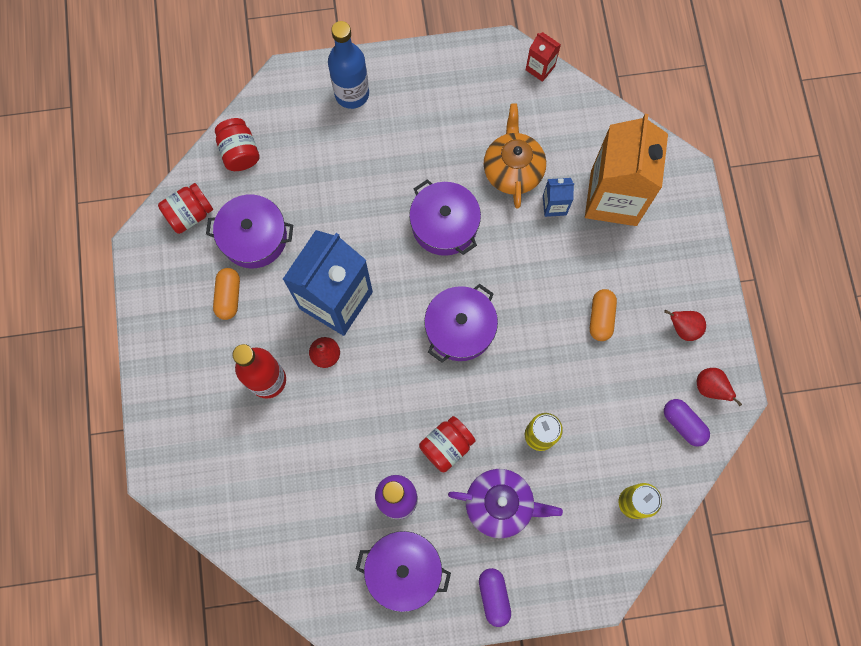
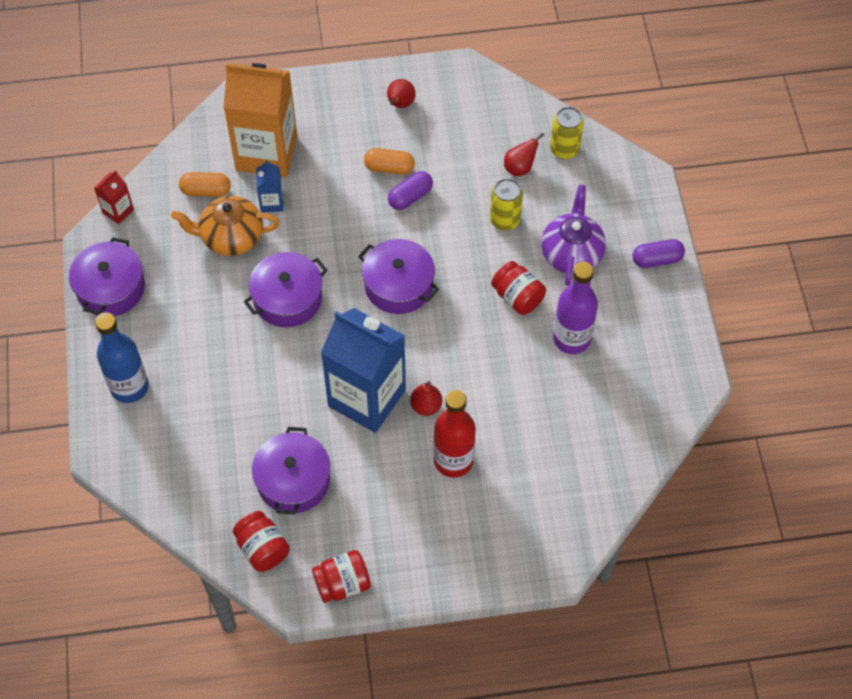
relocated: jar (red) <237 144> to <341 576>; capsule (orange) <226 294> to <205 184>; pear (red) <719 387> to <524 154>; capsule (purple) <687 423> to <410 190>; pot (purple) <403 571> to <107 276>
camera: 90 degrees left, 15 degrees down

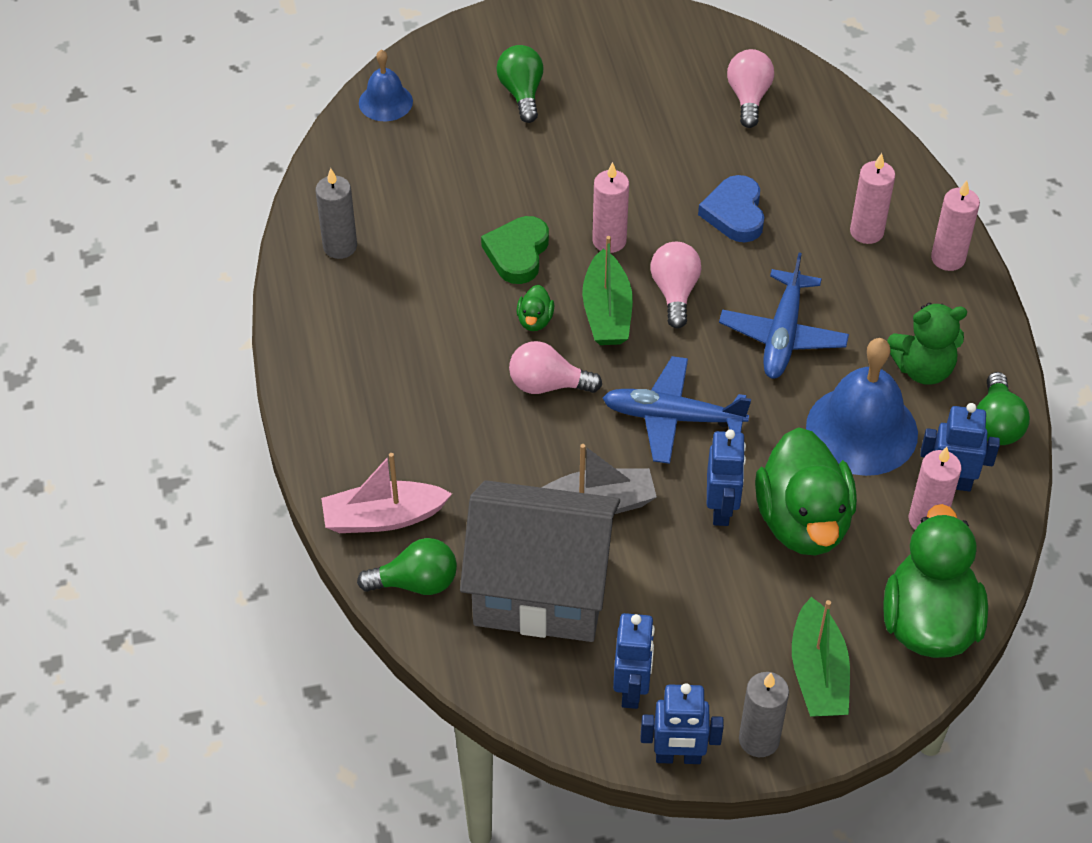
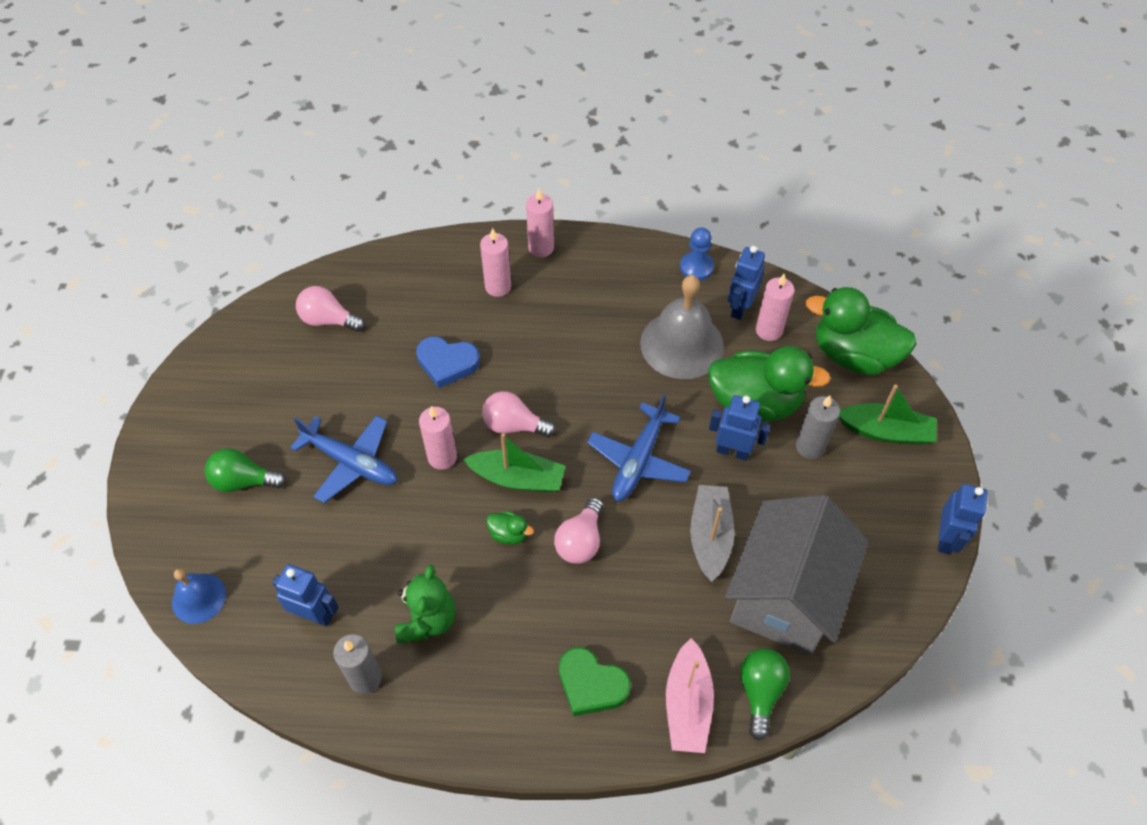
relocated: heart (green) <515 250> to <595 681>; plane (blue) <784 316> to <343 459>; teddy bear (green) <927 344> to <425 604>; robot (blue) <634 661> to <305 595>; candle (grey) <764 714> to <818 427>
exchanged: light bulb (green) <1003 408> to pawn (blue) <697 254>
colour: bell (blue) <862 407> to bell (grey) <682 327>
camera: 75 degrees left, 5 degrees up

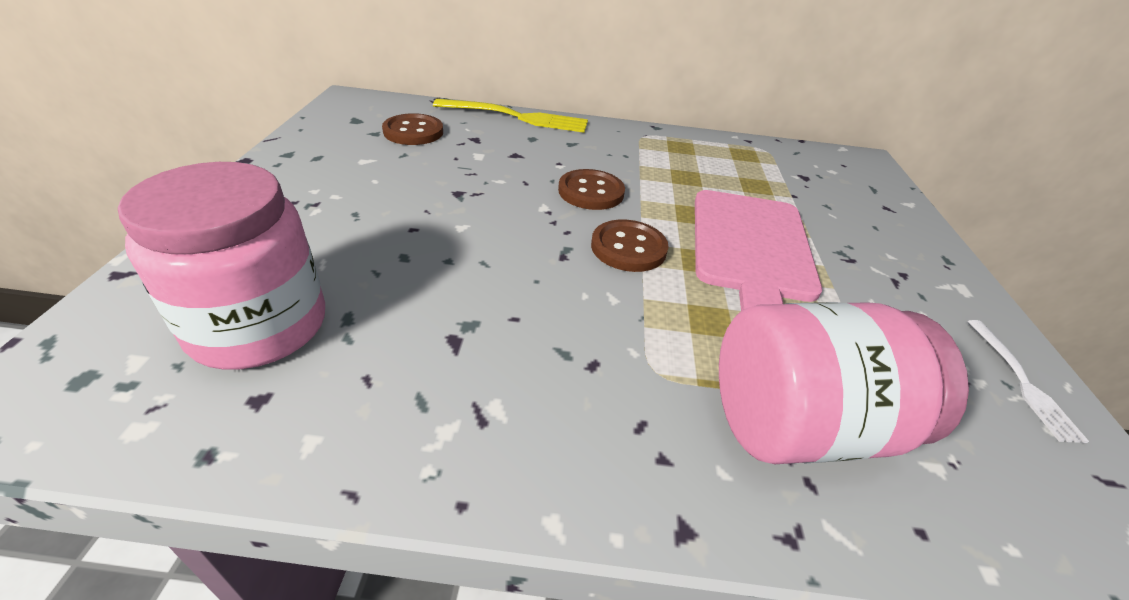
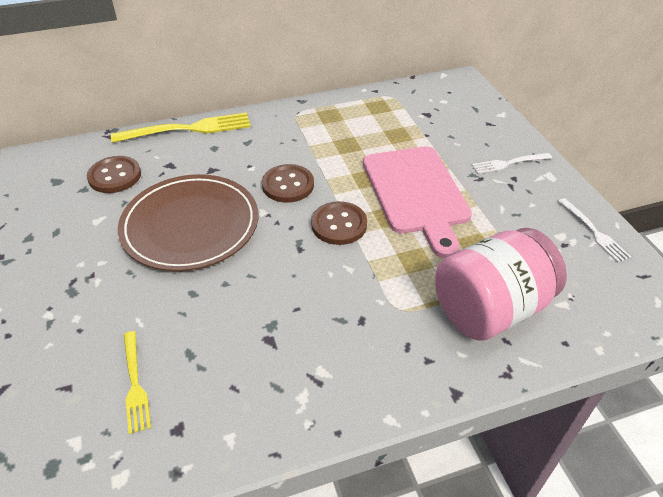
appeared: fork (white) <512 163>; plate (brown) <188 222>
exchanged: jar (pink) <221 266> to fork (yellow) <137 382>
camera: 20 degrees left, 5 degrees up

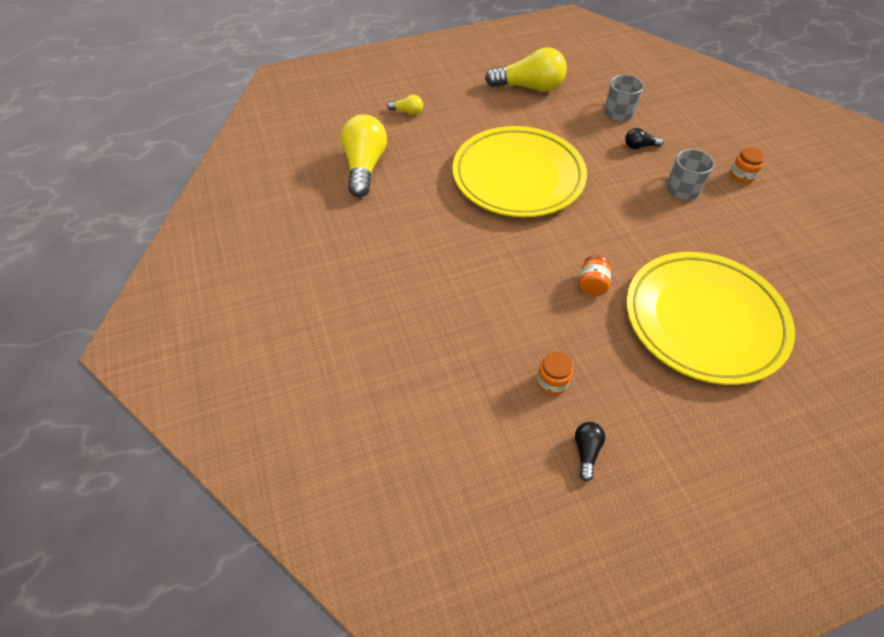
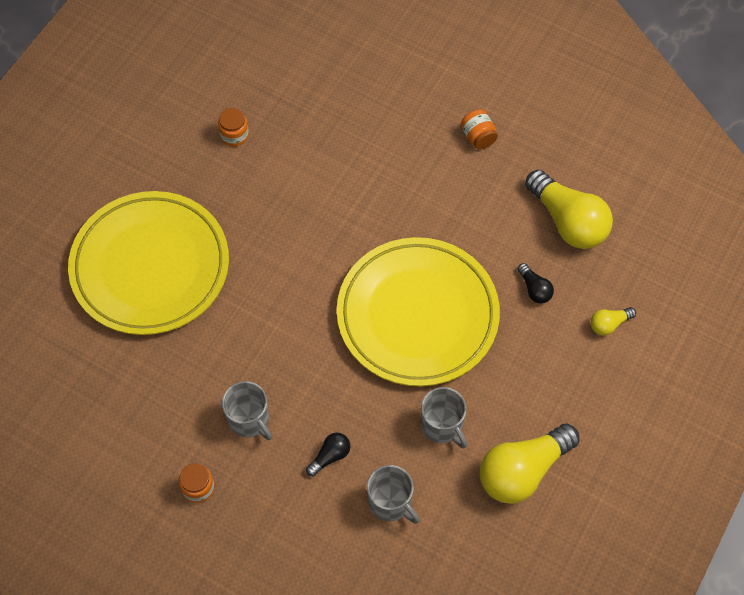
appeared: mug (grey) <444 417>
relocated: jar (orange) <595 275> to <479 129>; light bulb (black) <590 452> to <535 283>
camera: 140 degrees right, 10 degrees up

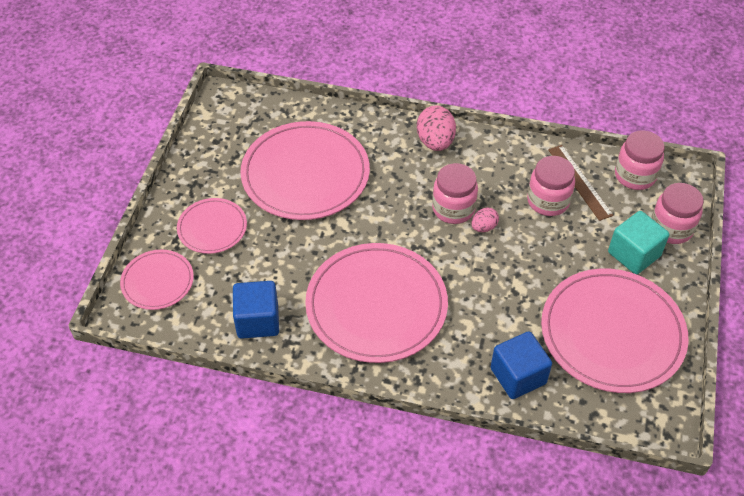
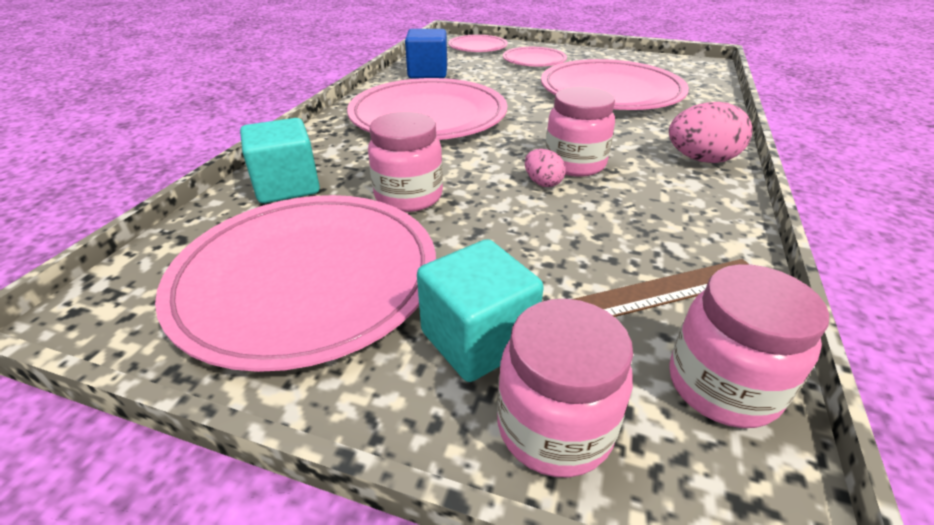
relocated: jar (pink) <551 186> to <405 162>
colour: cube (blue) <521 365> to cube (turquoise) <280 160>
camera: 95 degrees right, 15 degrees down

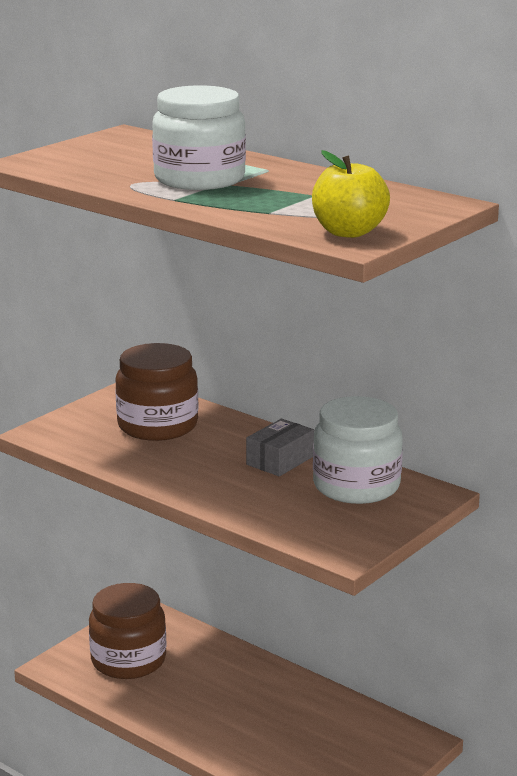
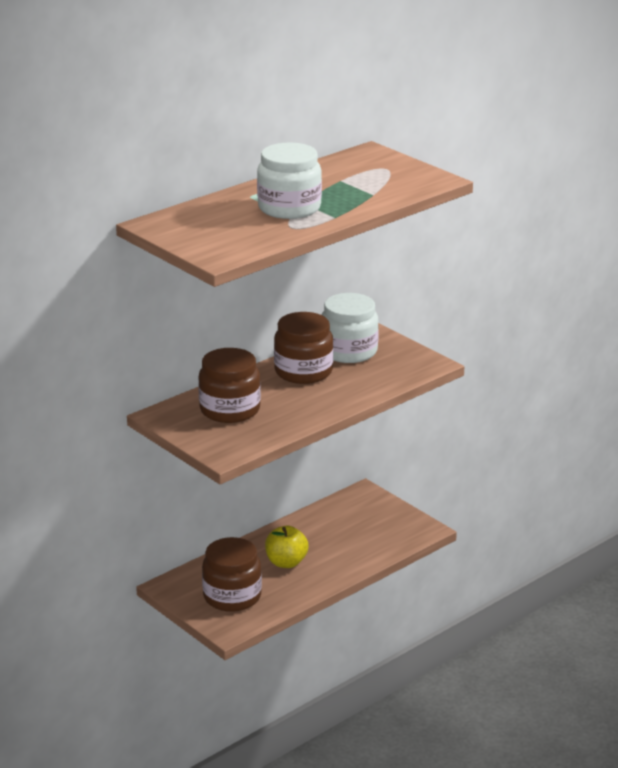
relocated: apple (yellow) <351 194> to <287 547>
exchanged: box (grey) <280 447> to jar (brown) <303 348>
camera: 80 degrees left, 5 degrees up

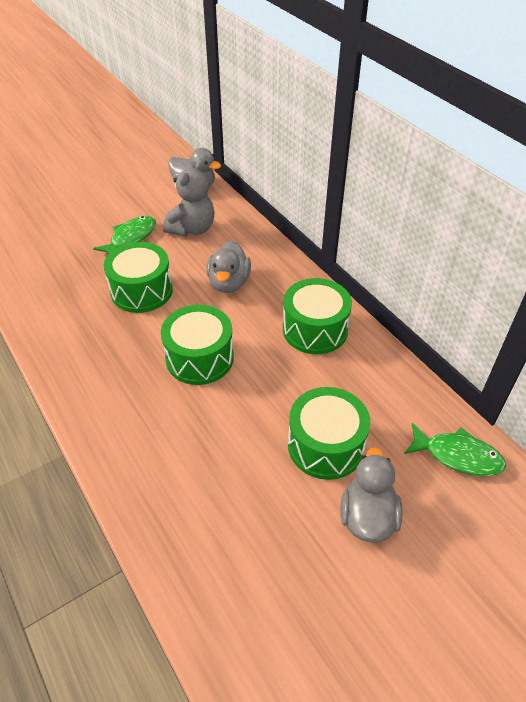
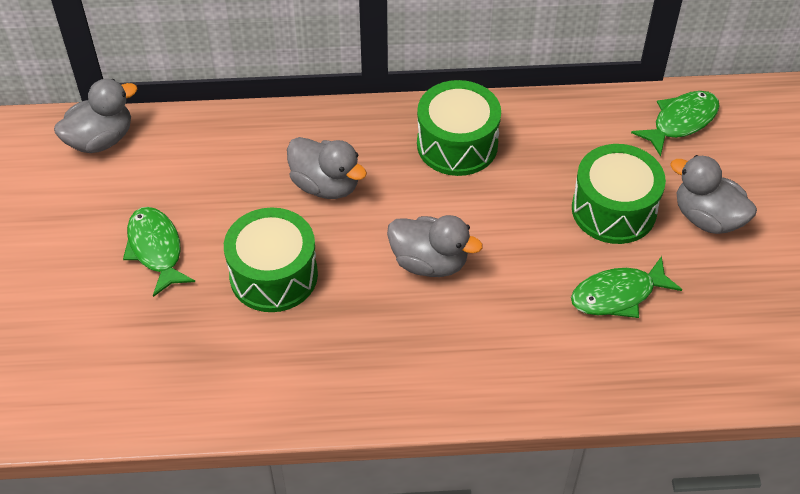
missing: teddy bear (grey) <189 198>
appeared: fish (green) <626 287>
exchanged: drum (green) <197 345> to duck (grey) <435 246>
camera: 60 degrees left, 5 degrees up

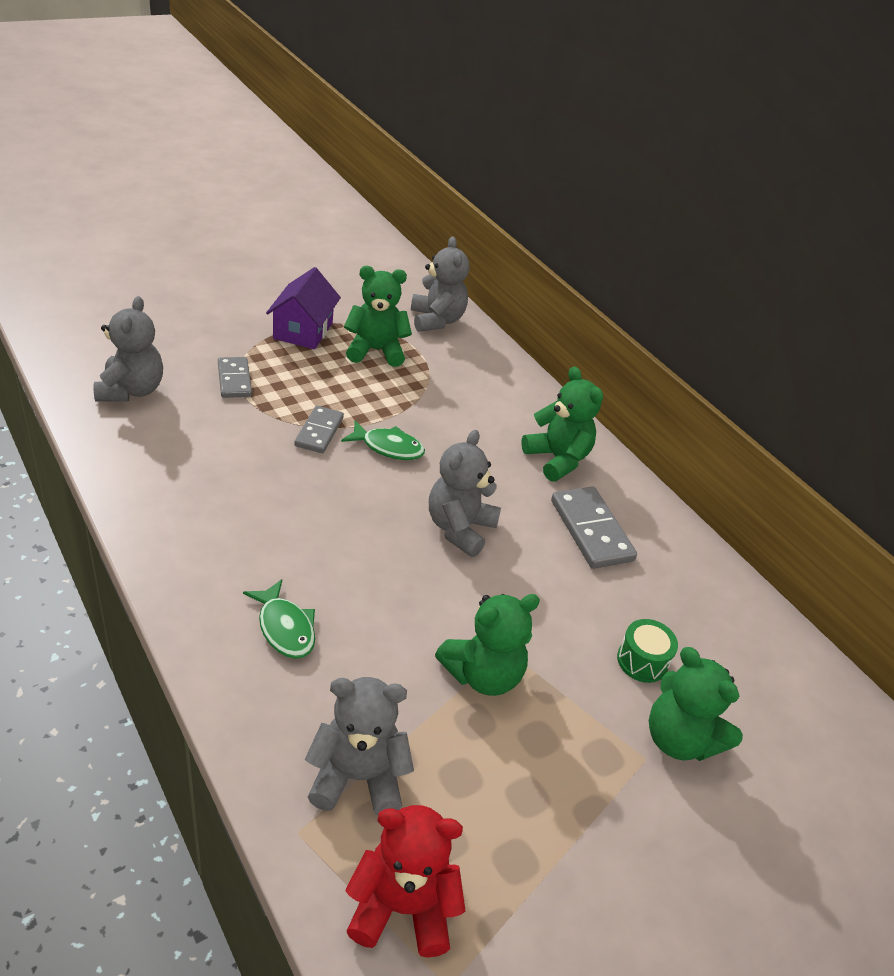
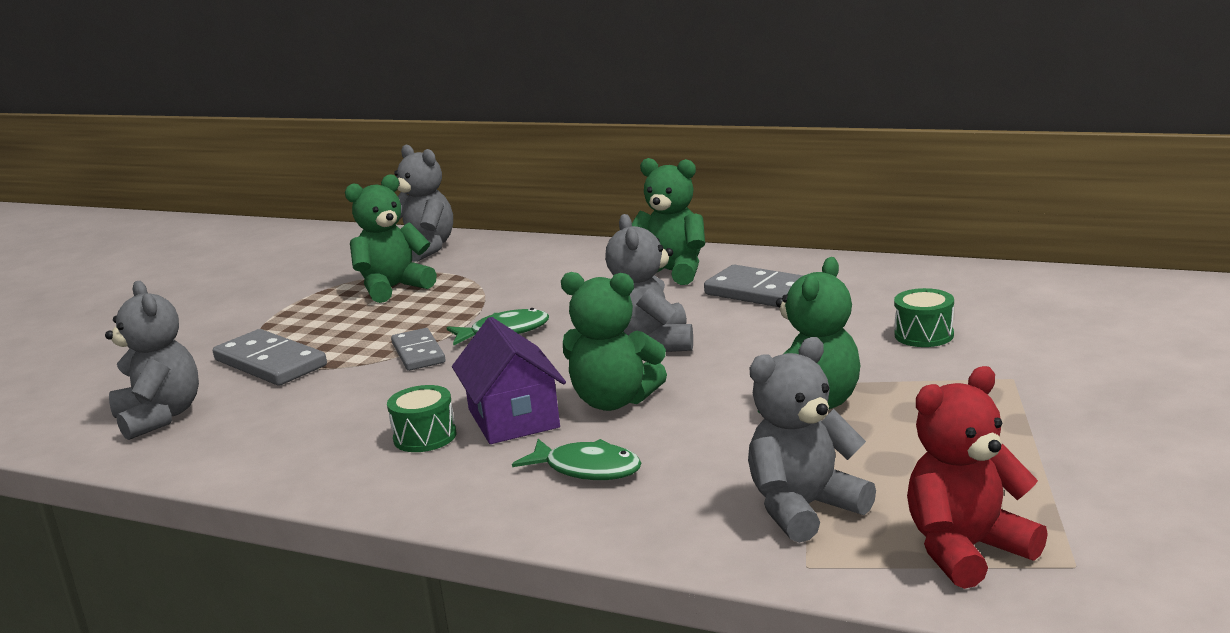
appeared: drum (green) <421 418>
relocated: house (purple) <303 308> to <509 380>; teddy bear (green) <696 704> to <614 341>
size: domino (grey) <235 377> = <270 357> x1.51
camera: 25 degrees left, 20 degrees down

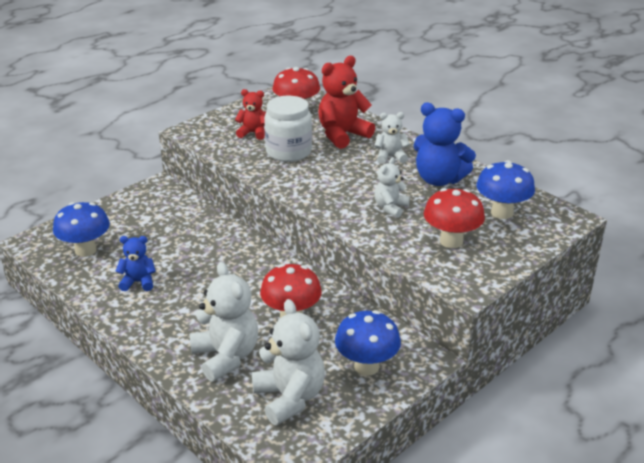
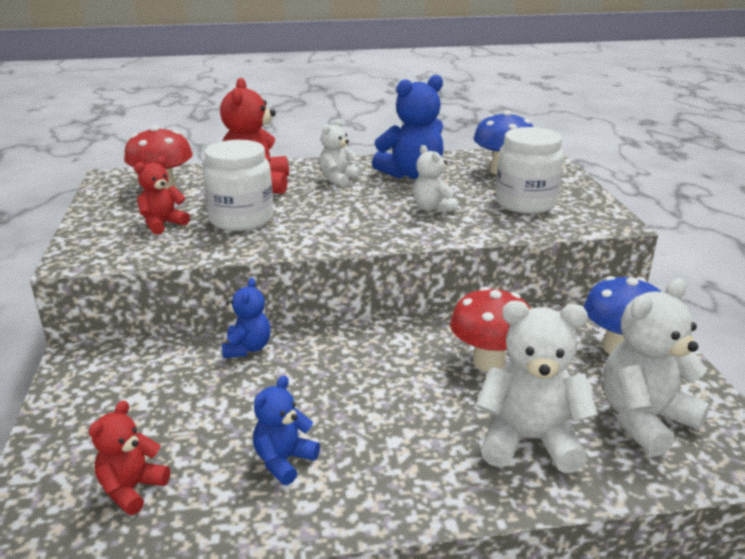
appeared: teddy bear (blue) <246 318>
exchanged: mushroom (red) <454 218> to jar (white) <529 170>; mushroom (blue) <81 229> to teddy bear (red) <129 457>
spun: teddy bear (white) <288 362> = <656 367> 45 degrees counterclockwise
camera: 55 degrees left, 5 degrees down

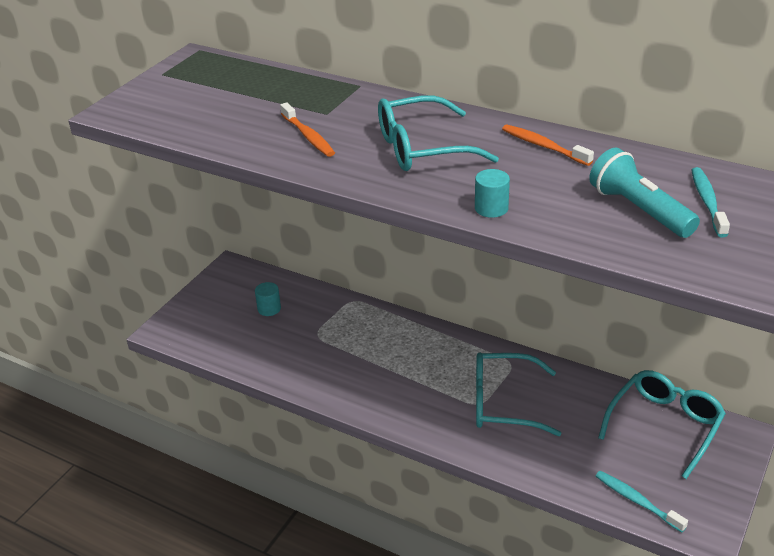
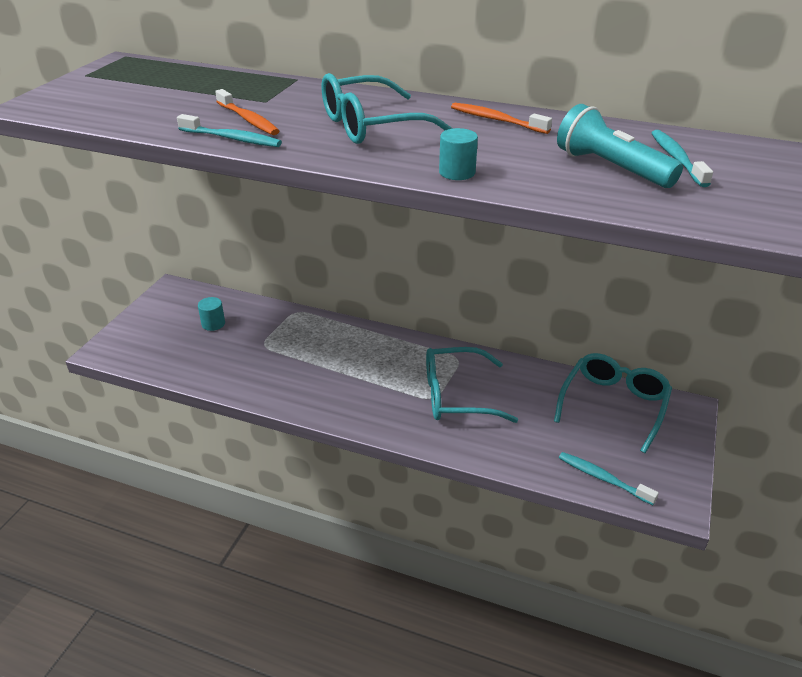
appeared: toothbrush (turquoise) <229 130>
camera: 10 degrees left, 0 degrees up

